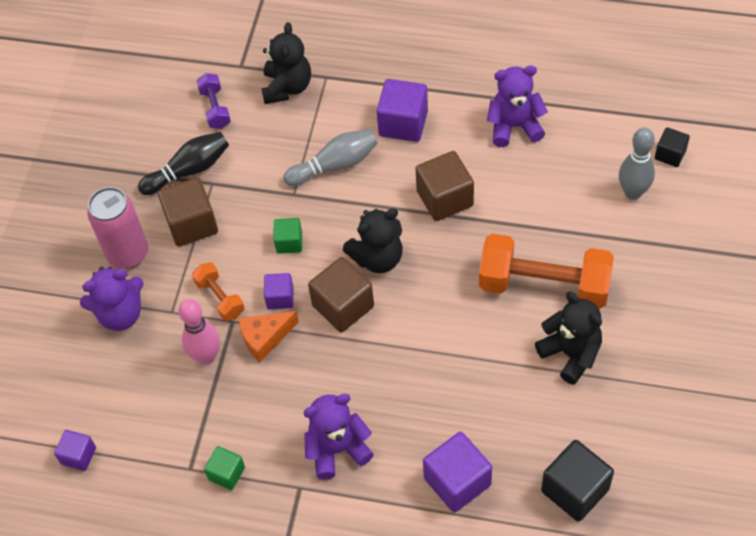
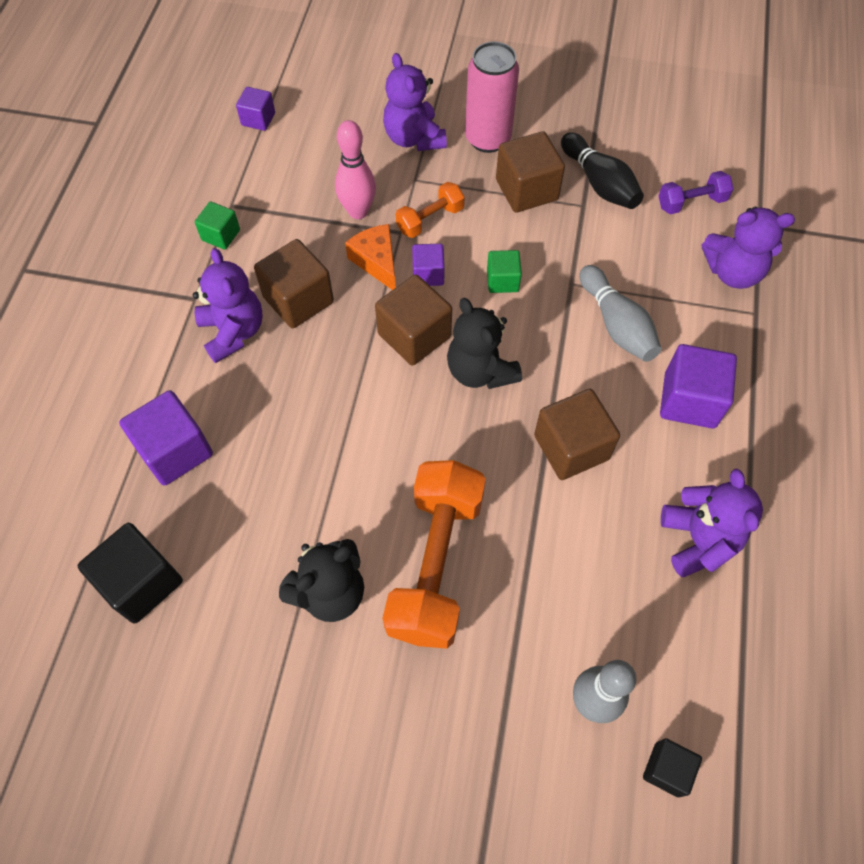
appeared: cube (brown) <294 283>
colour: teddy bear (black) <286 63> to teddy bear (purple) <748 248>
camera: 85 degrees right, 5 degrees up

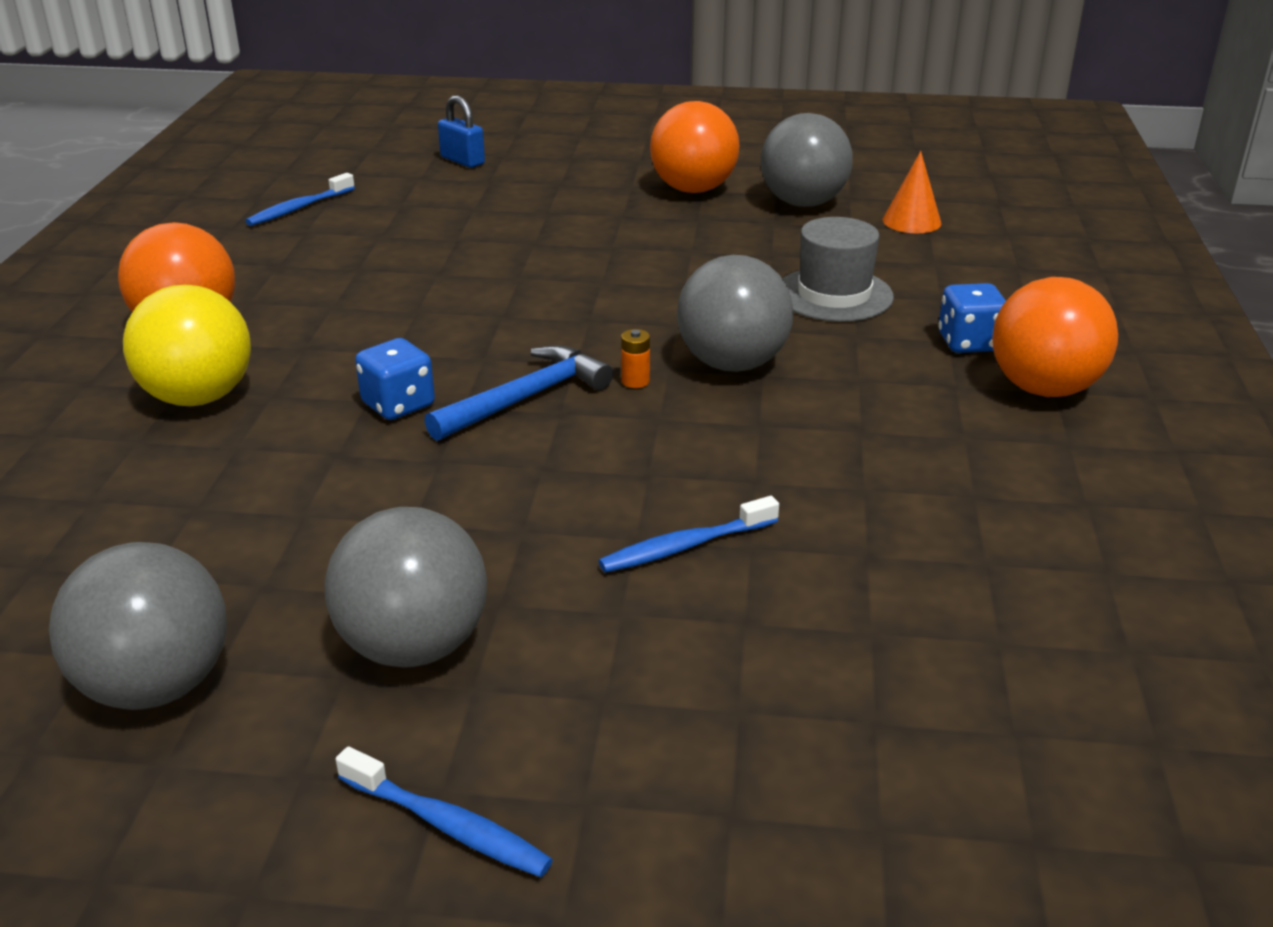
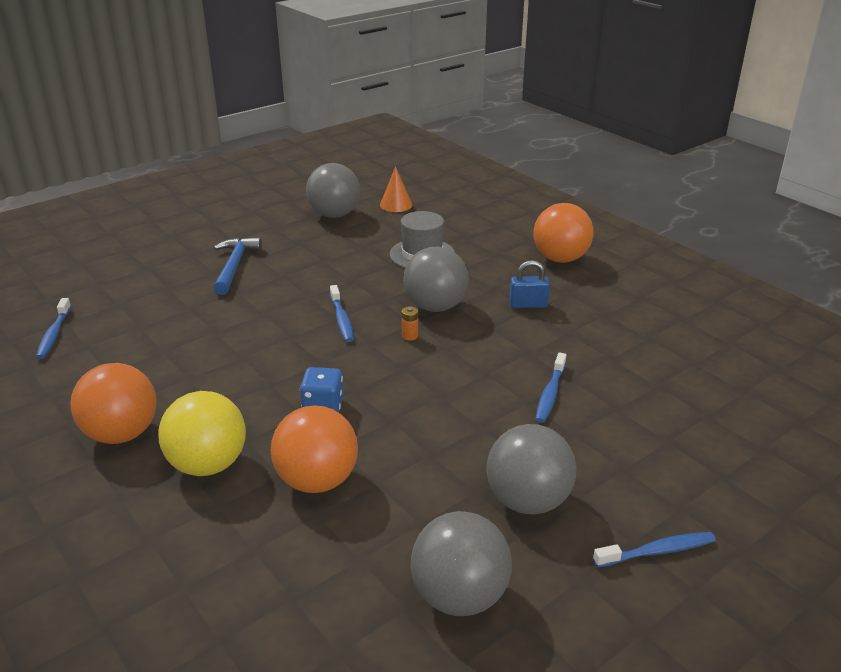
missing: dice (blue) <972 318>
appeared: toothbrush (blue) <342 313>
relocated: padlock (blue) <461 131> to <529 284>; ball (orange) <695 147> to <314 449>; hammer (blue) <518 393> to <237 266>
camera: 45 degrees left, 0 degrees up

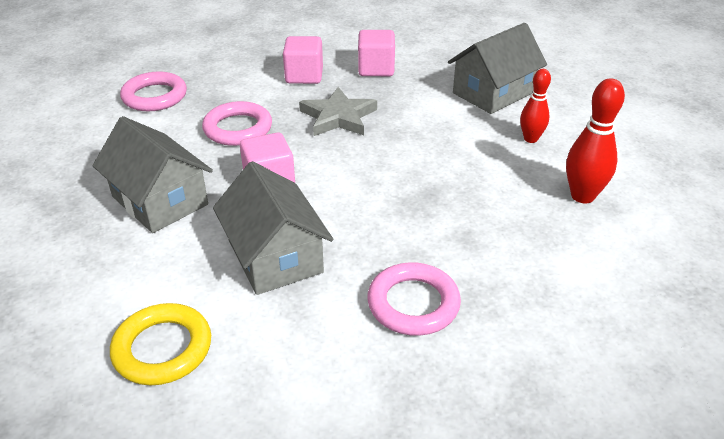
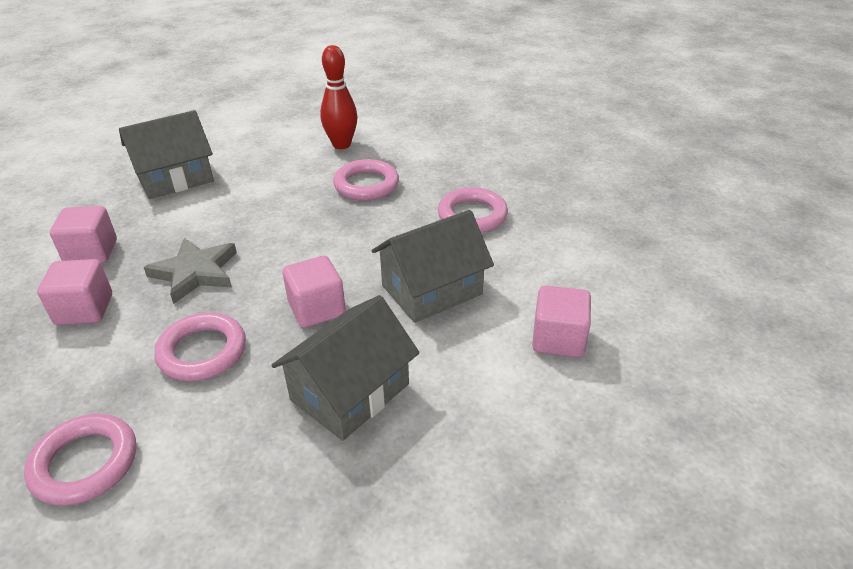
missing: bowling pin (red) <535 106>
appeared: ring (pink) <366 180>
exchanged: ring (yellow) <160 344> to cube (pink) <561 321>
spun: house (grey) <497 68> = <166 154> 75 degrees counterclockwise
camera: 95 degrees left, 0 degrees up

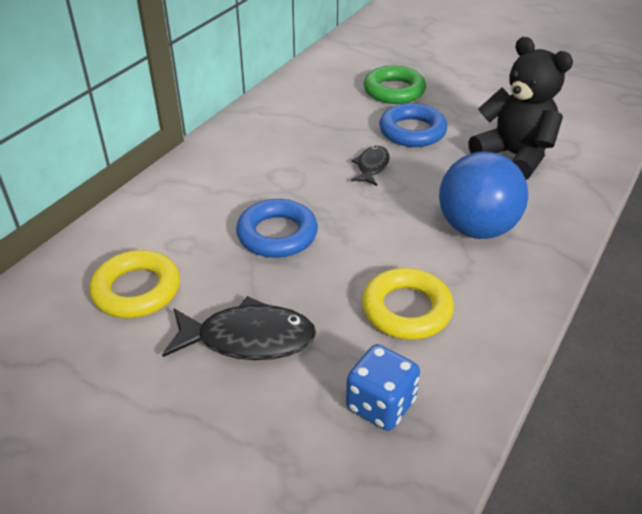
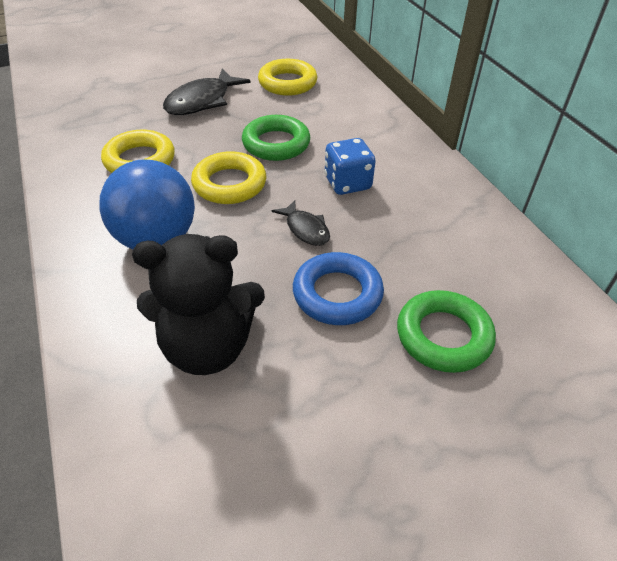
appeared: ring (yellow) <228 177>
relocated: dice (blue) <383 387> to <350 166>
colour: ring (blue) <277 228> to ring (green) <276 138>
camera: 125 degrees right, 5 degrees up

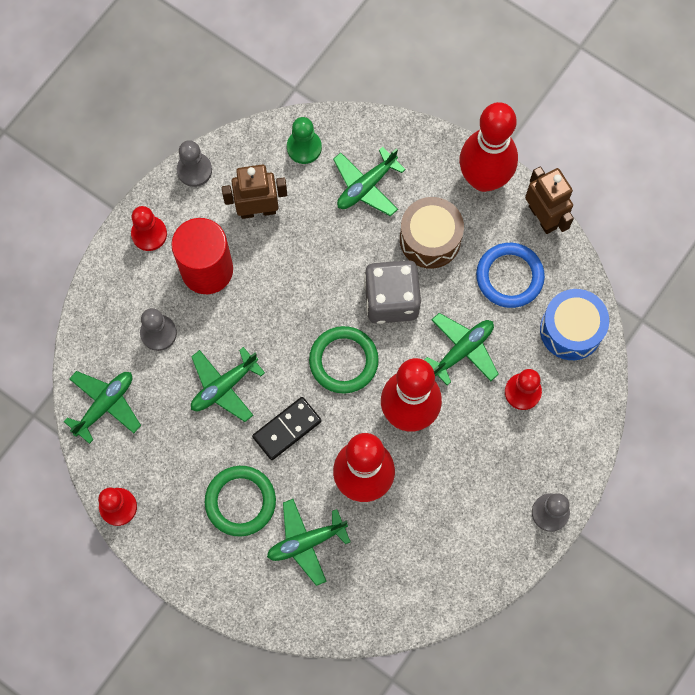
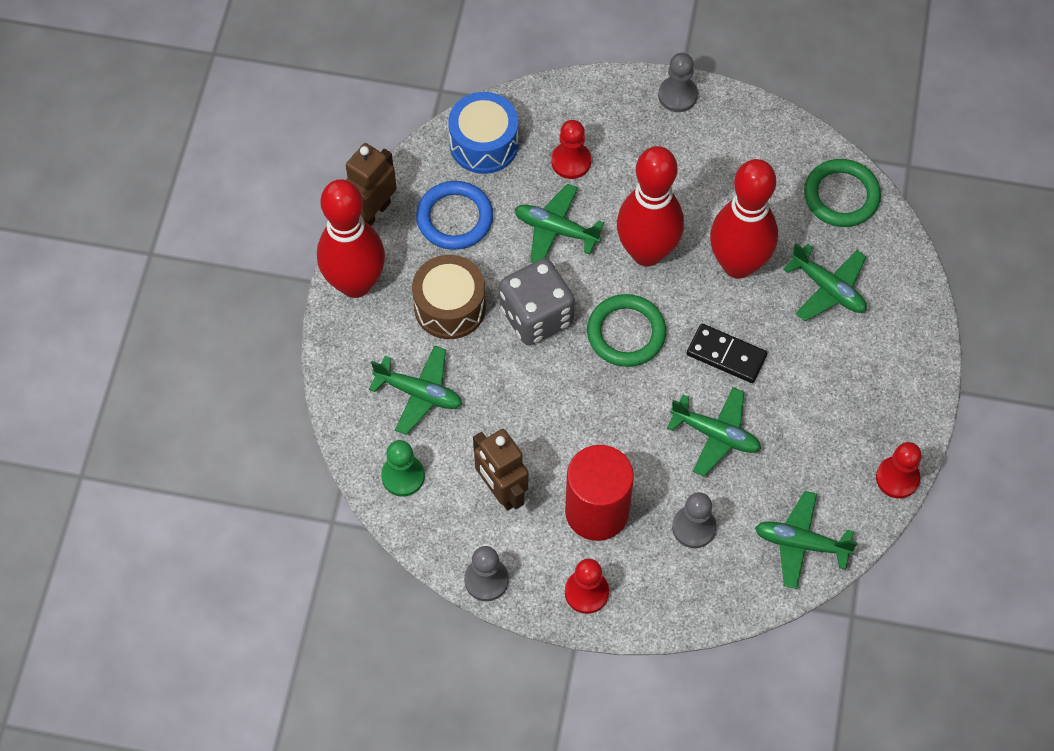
relocated: ring (green) <240 501> to <842 193>
camera: 115 degrees left, 10 degrees down

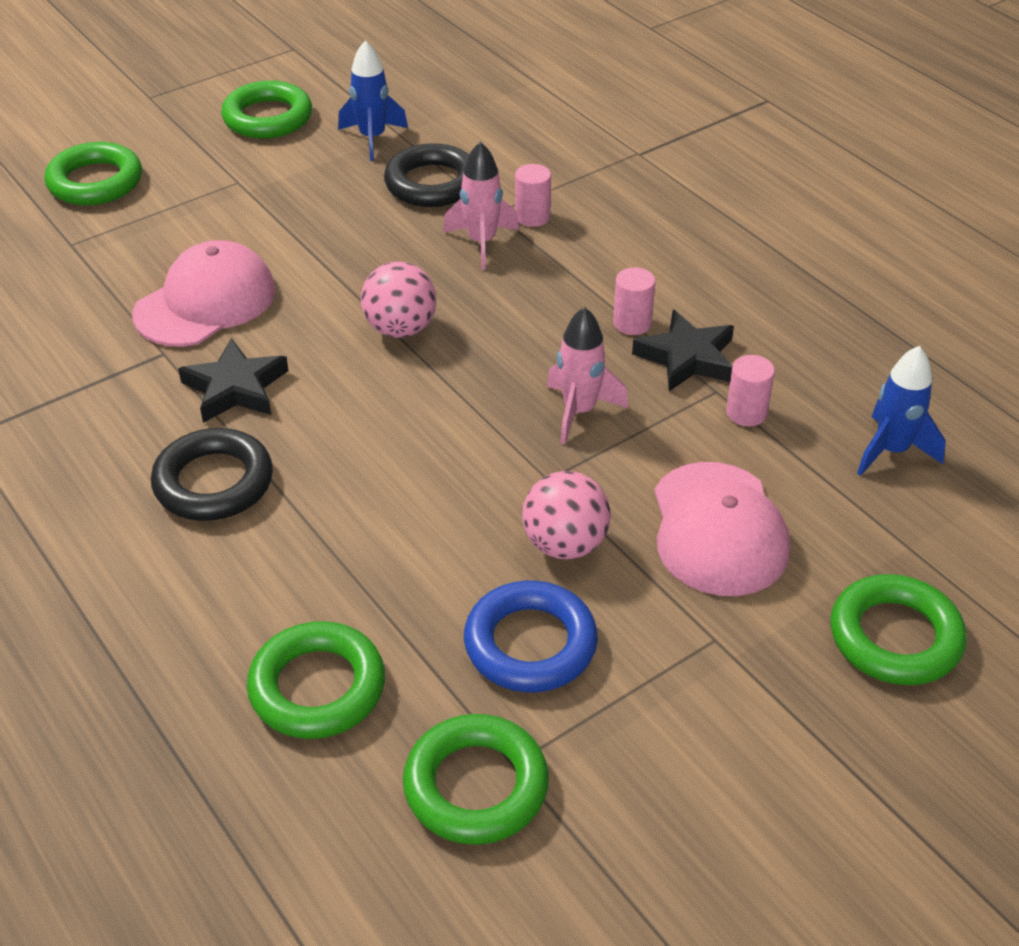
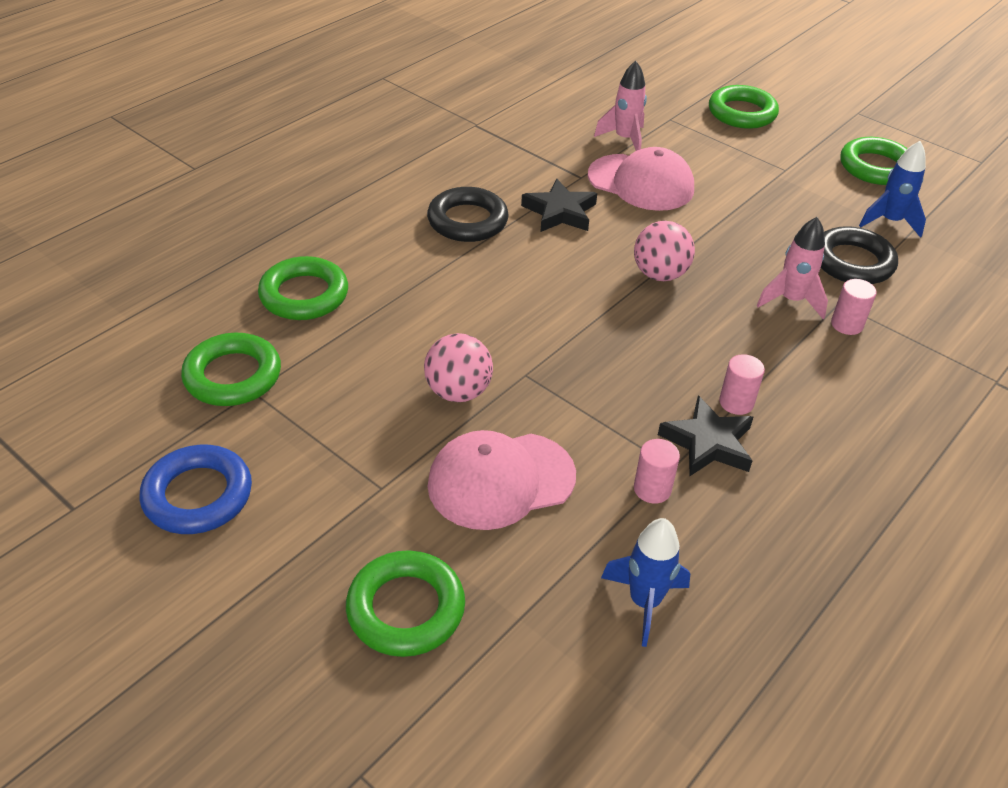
relocated: rocket (pink) <587 375> to <620 106>; ring (blue) <531 636> to <195 489>
camera: 75 degrees right, 0 degrees up

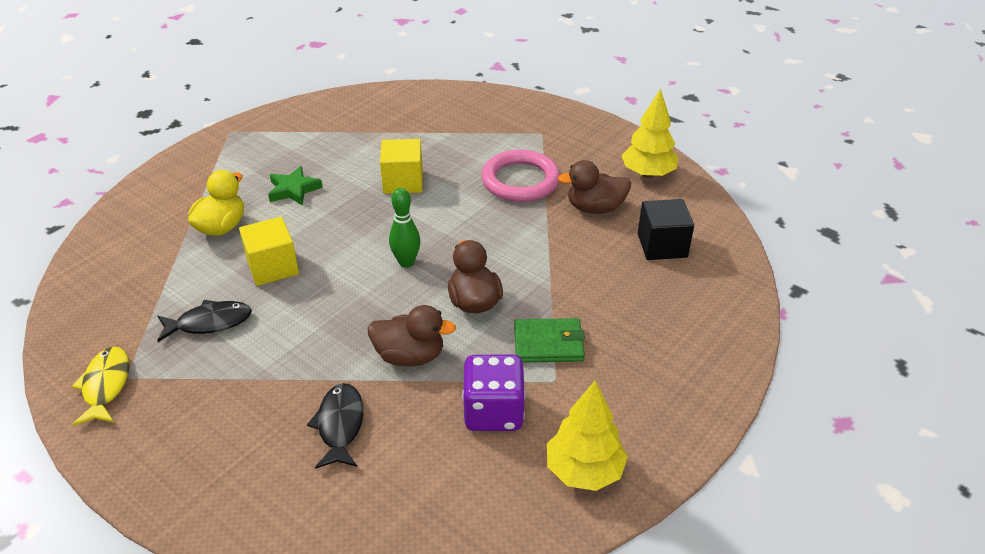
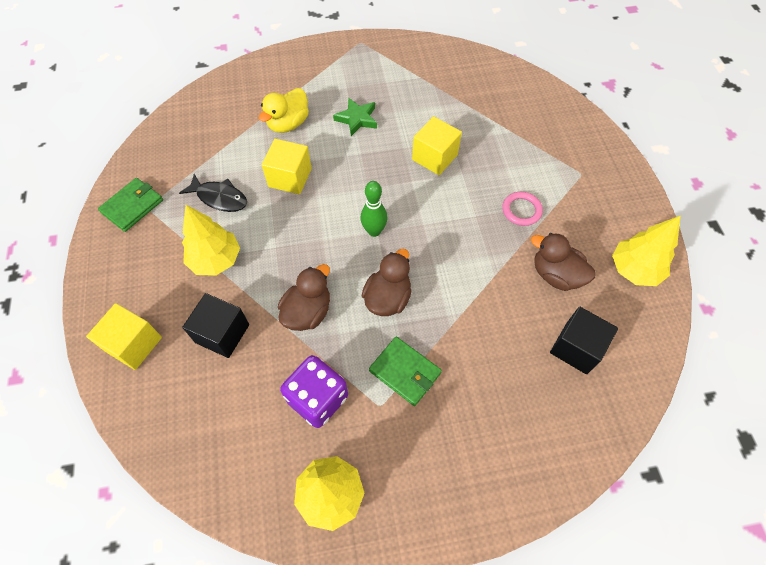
appeared: tree (yellow) <211 240>; cube (yellow) <124 336>
exchanged: fish (yellow) <100 386> to wallet (green) <130 205>; fish (black) <335 426> to cube (black) <215 325>
spun: duck (yellow) <216 203> = <284 110> 150 degrees clockwise; duck (brown) <412 335> = <304 297> 105 degrees counterclockwise
size: ring (pink) <520 176> = <522 209> x0.55
camera: 40 degrees right, 20 degrees up

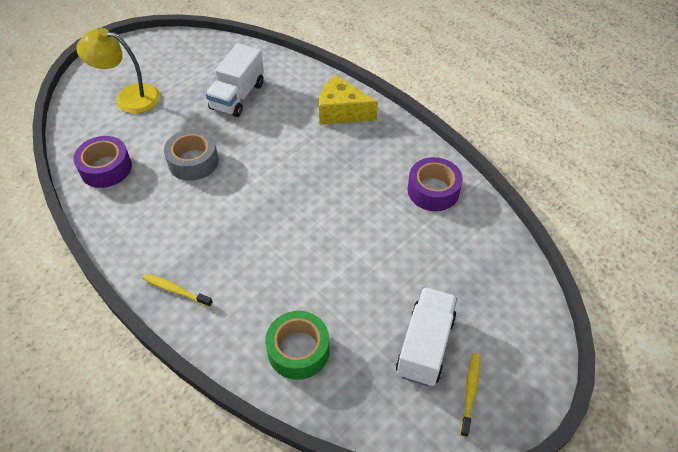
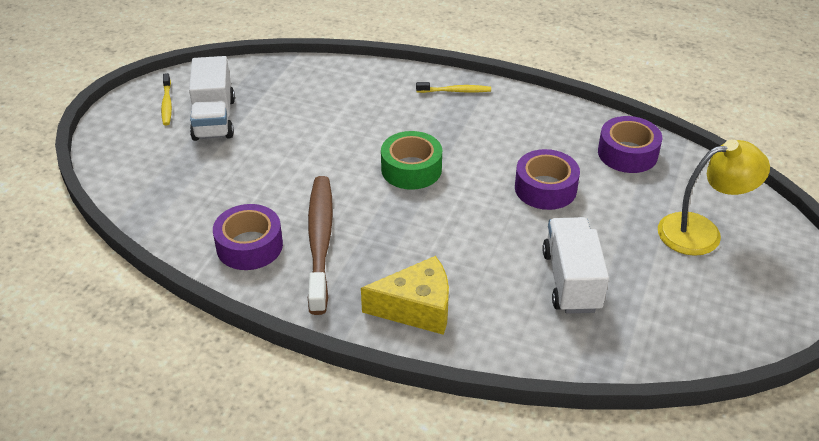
appeared: toothbrush (brown) <320 245>
relocated: tape (green) <297 345> to <411 160>
colour: tape (grey) <191 155> to tape (purple) <547 179>
camera: 155 degrees right, 10 degrees down

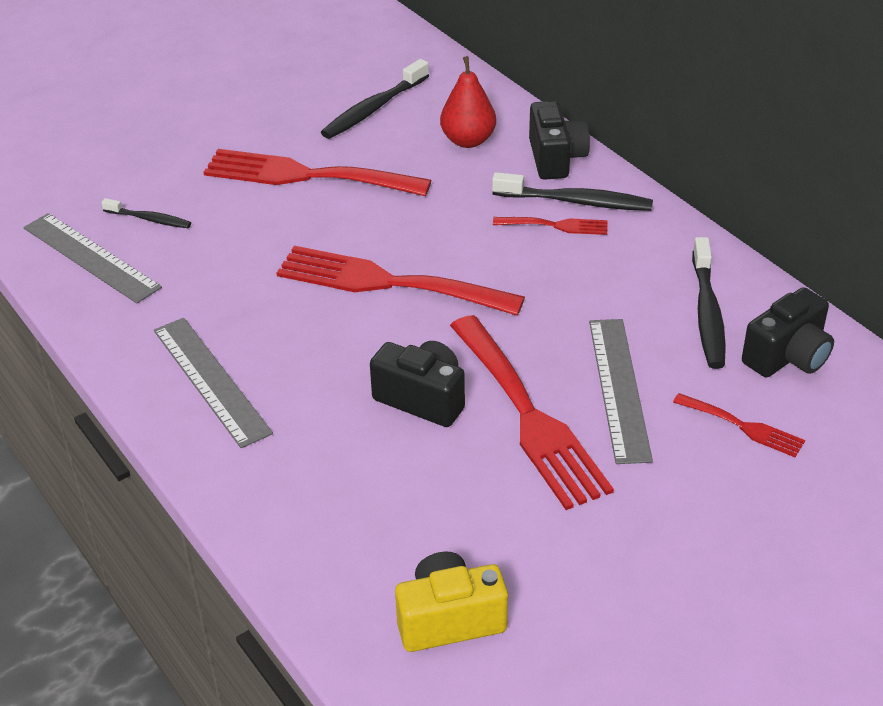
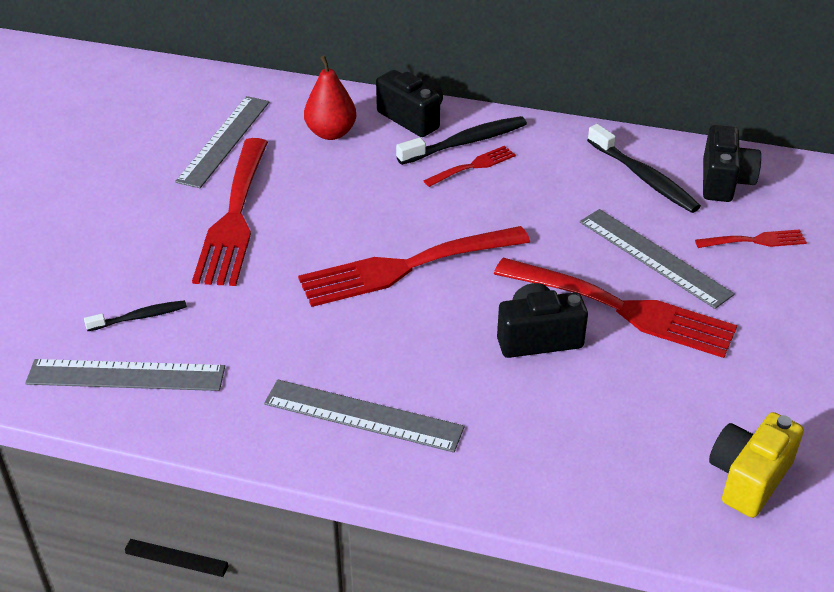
exchanged: toothbrush (black) <375 99> to ruler (grey) <222 142>
spun: fork (red) <317 172> = <230 212> 60 degrees counterclockwise
camera: 40 degrees left, 0 degrees up

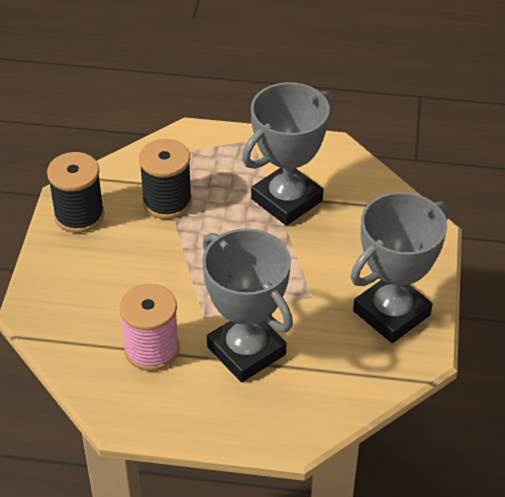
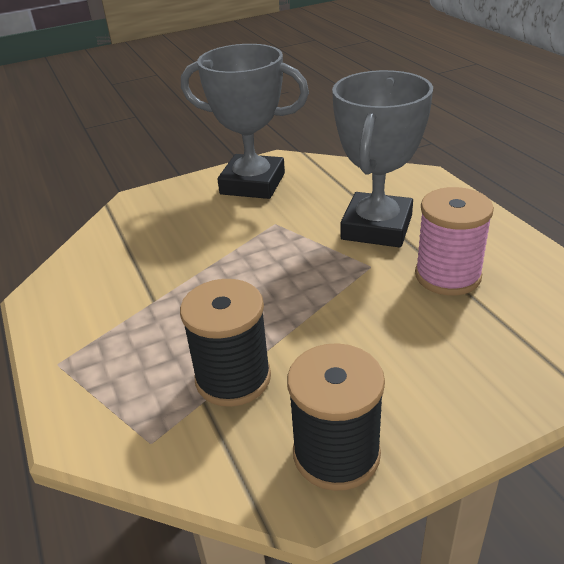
missing: trophy (grey) <288 154>
camera: 120 degrees left, 10 degrees down

